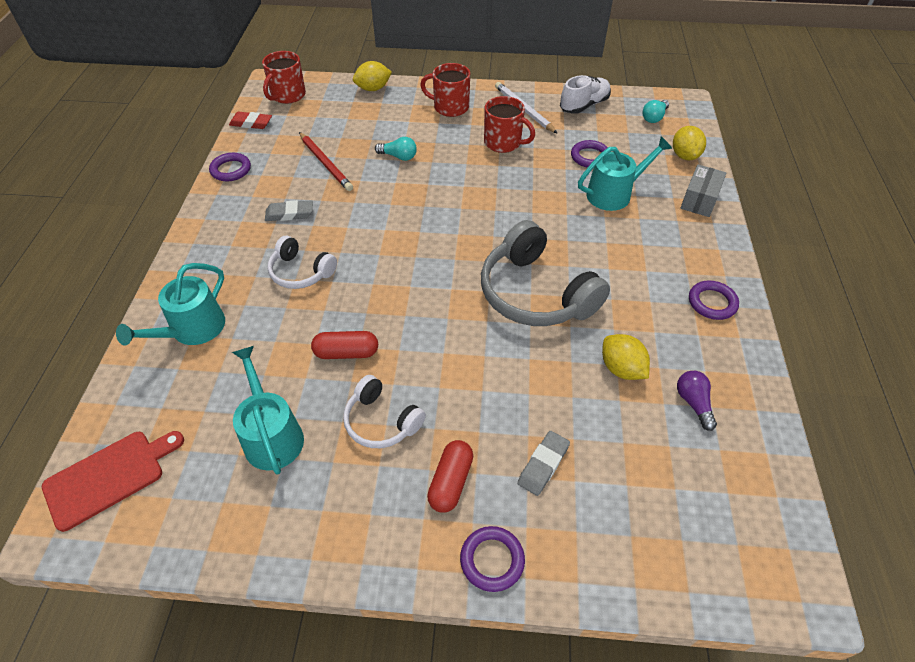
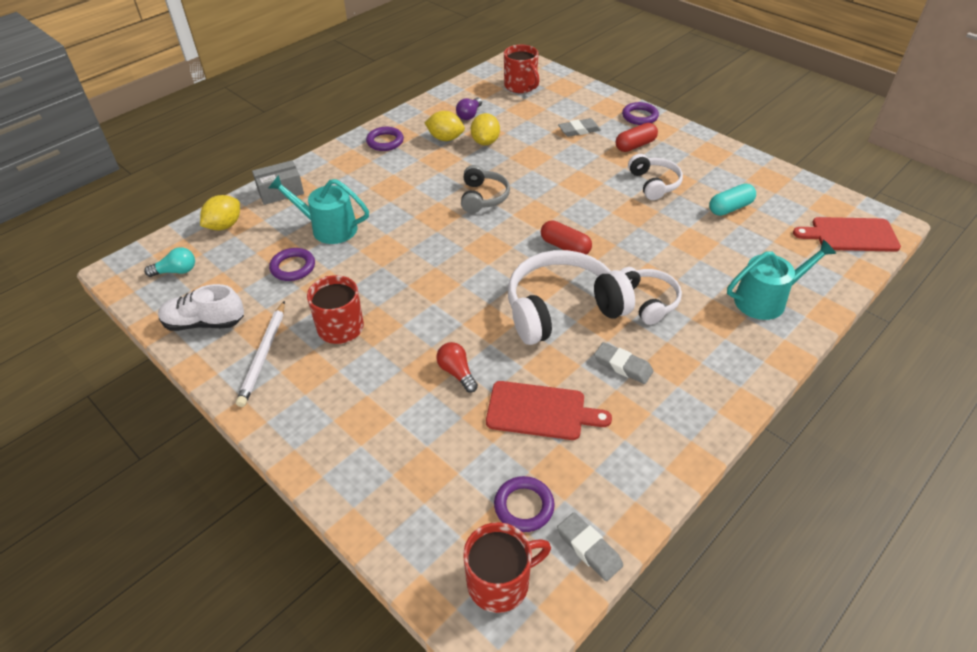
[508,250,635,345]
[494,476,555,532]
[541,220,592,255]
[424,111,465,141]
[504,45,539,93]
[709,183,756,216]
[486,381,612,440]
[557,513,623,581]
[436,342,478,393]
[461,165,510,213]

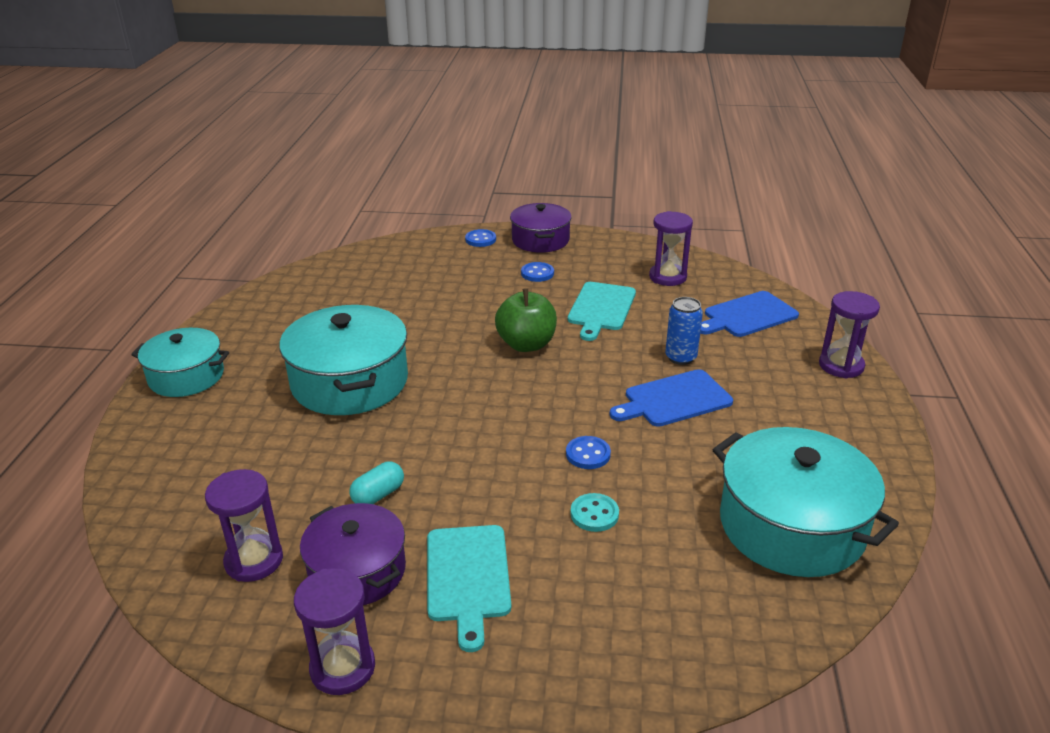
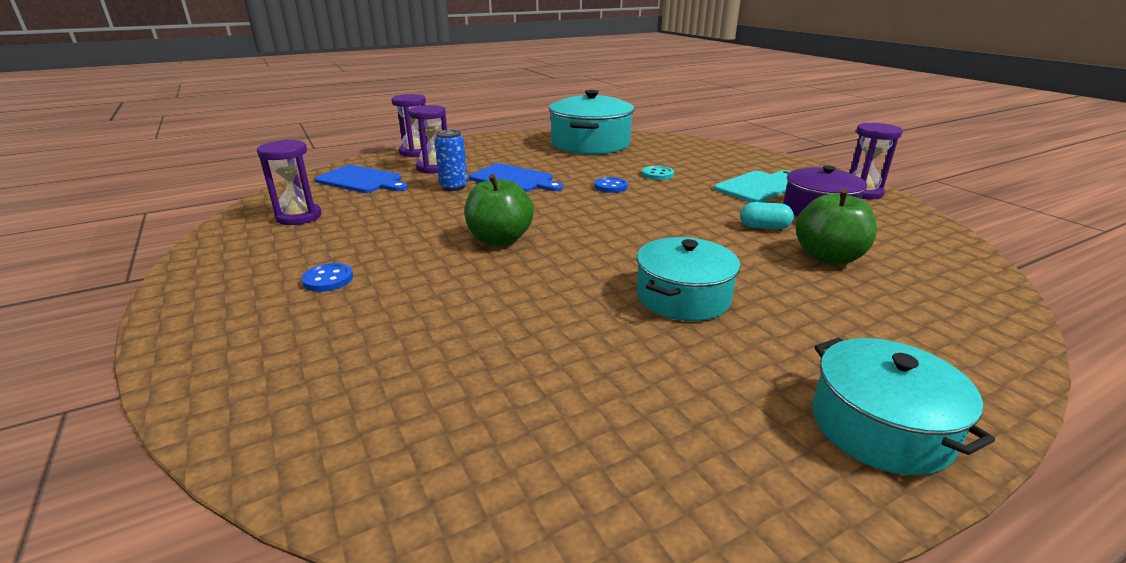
[465,229,496,247] (first image)
[510,203,572,253] (first image)
[568,282,636,341] (first image)
[796,189,877,265]
[409,105,447,174]
[637,237,741,321]

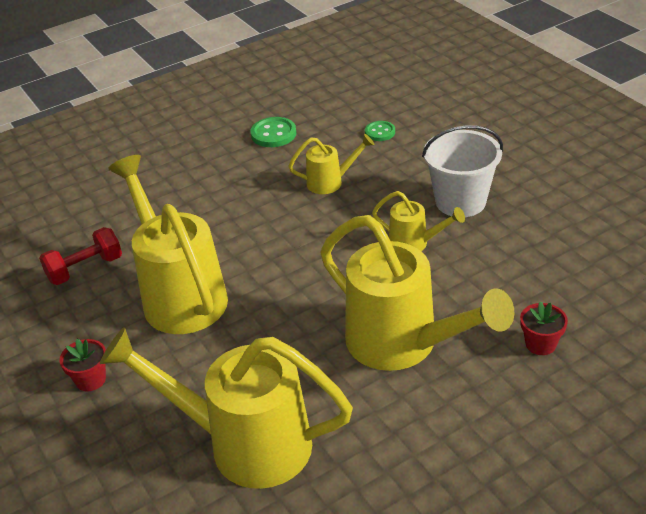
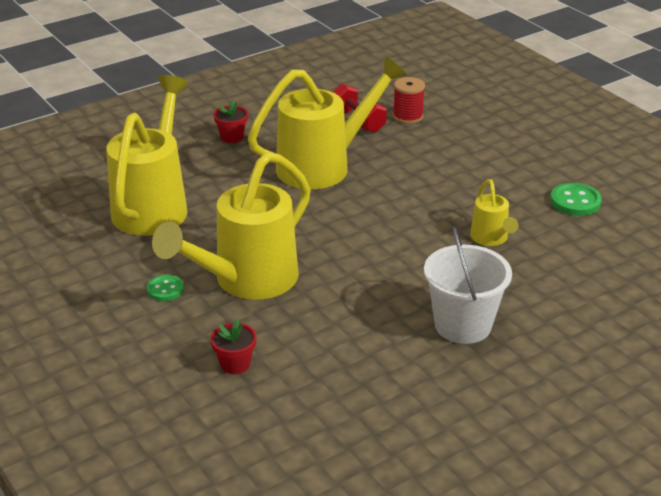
[372,191,465,251] (first image)
[393,77,425,124]
[147,275,184,301]

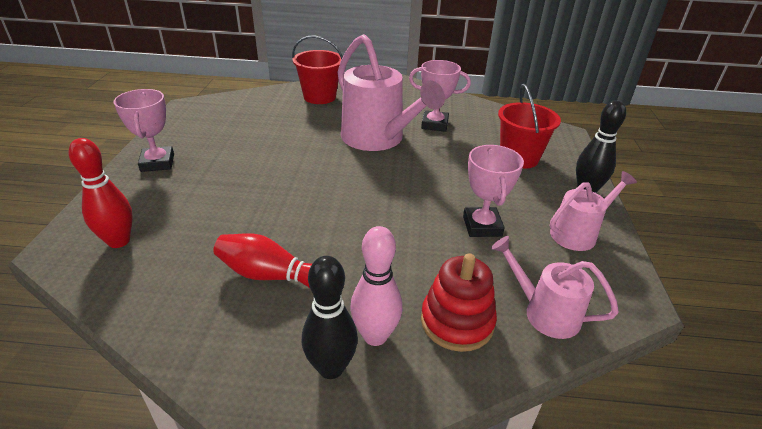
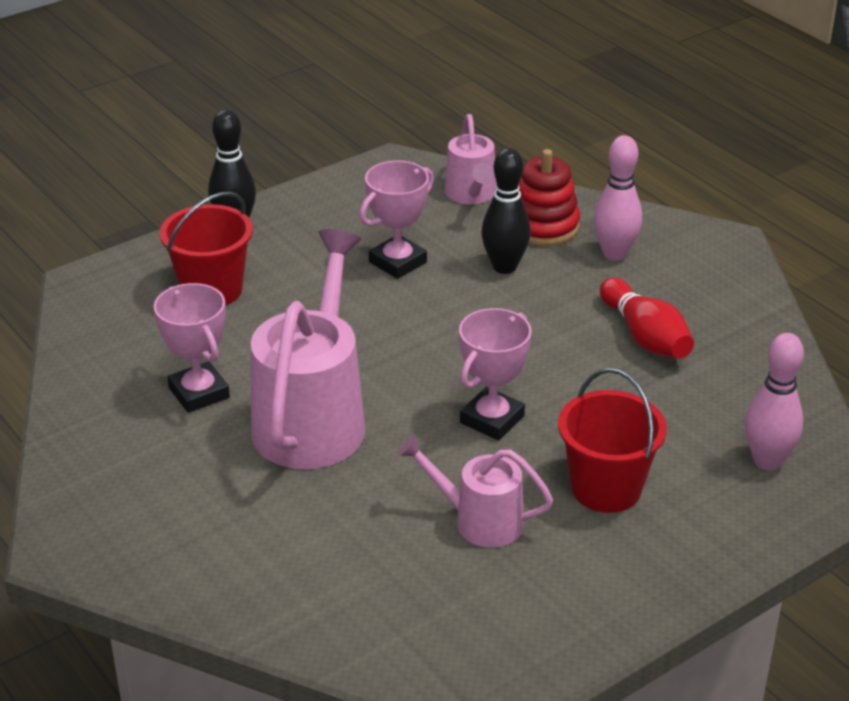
[459,308,532,440]
[558,368,667,513]
[481,148,531,274]
[398,435,553,547]
[745,333,804,470]

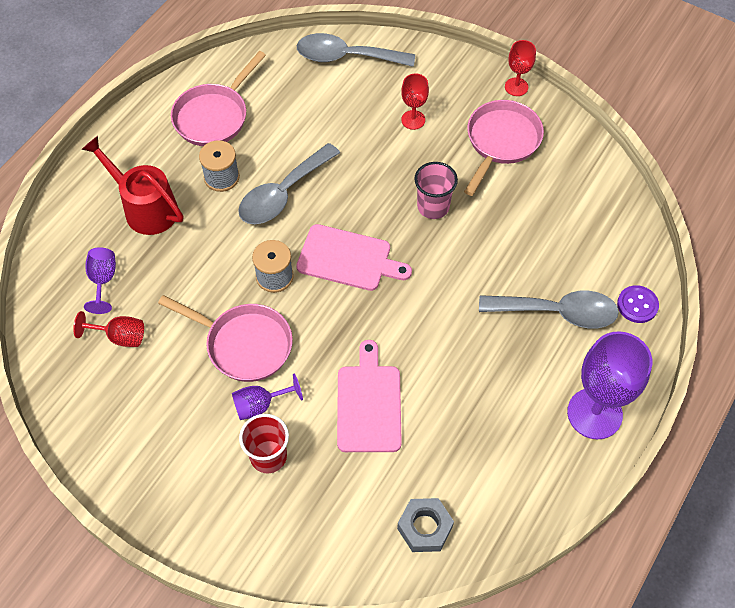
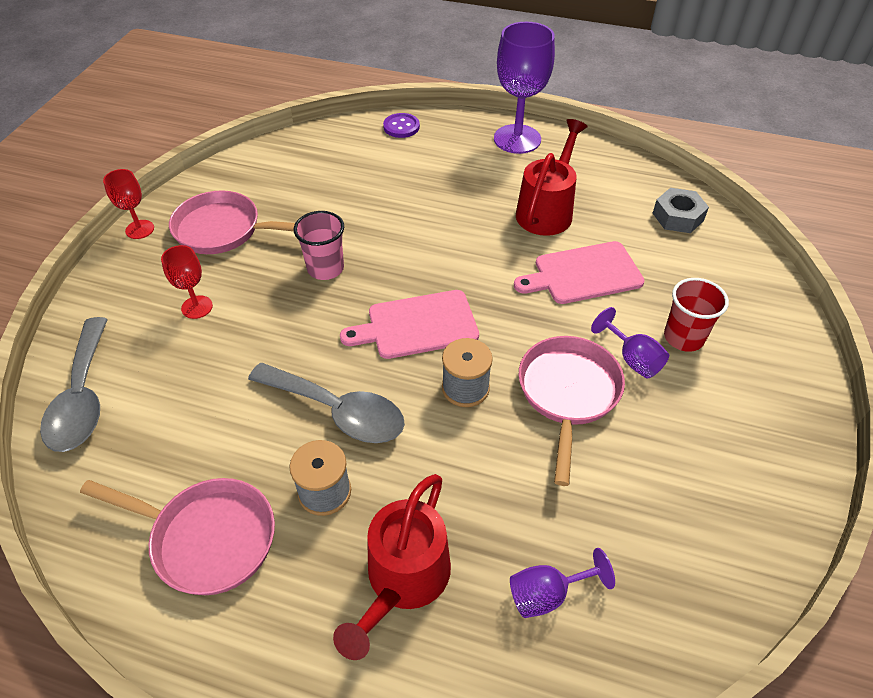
[73,311,144,347] (first image)
[479,291,619,329] (first image)
[516,119,588,236]
[340,290,479,359]

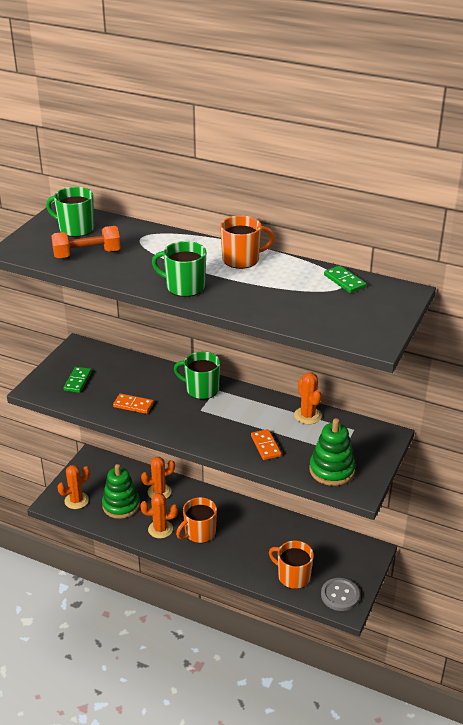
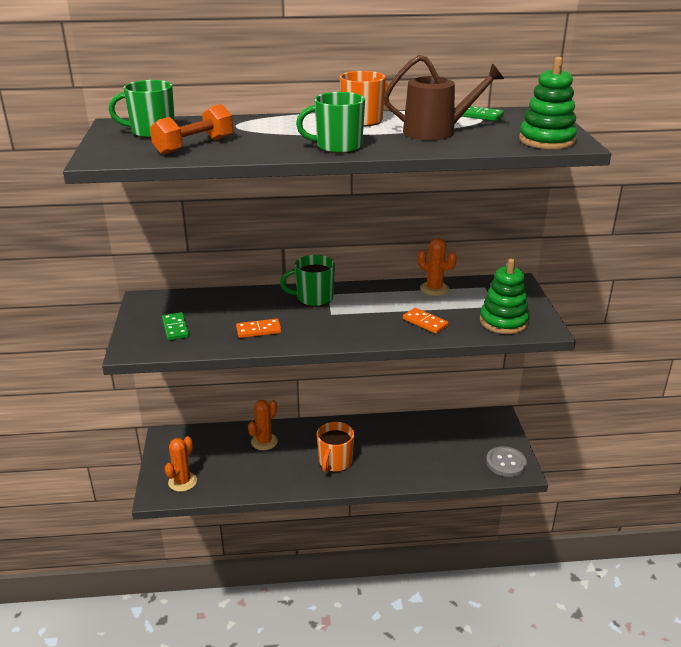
[140,493,178,538] (first image)
[269,541,314,589] (first image)
[383,55,504,140]
[519,57,577,149]

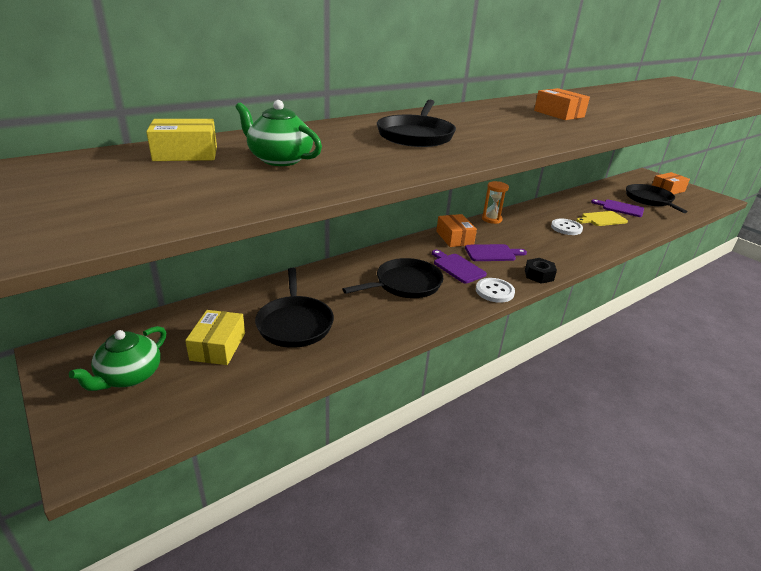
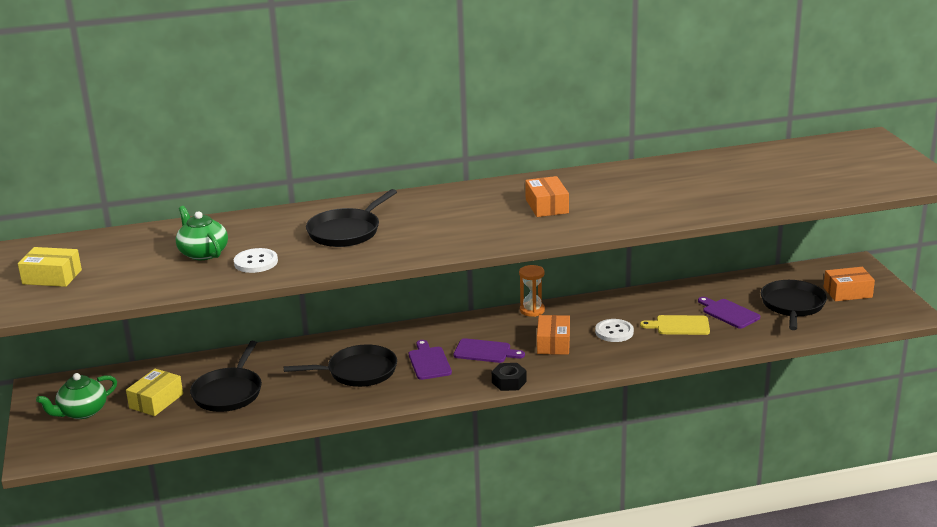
[18,247,82,287]
[537,315,570,355]
[234,248,278,273]

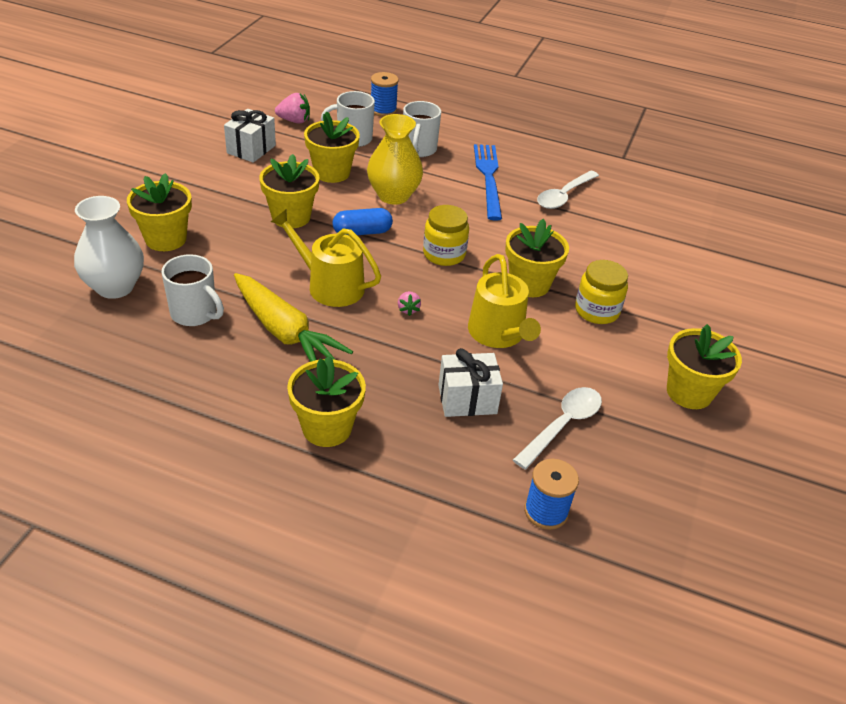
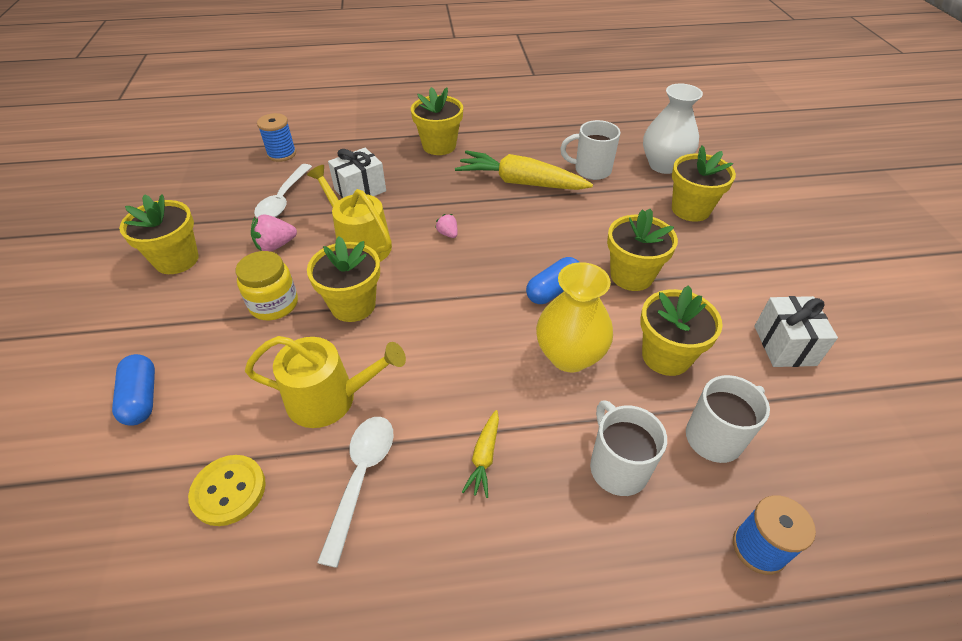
[423,205,469,266] (first image)
[112,354,155,426]
[188,455,266,526]
[245,336,406,428]
[251,215,297,252]
[462,410,499,498]

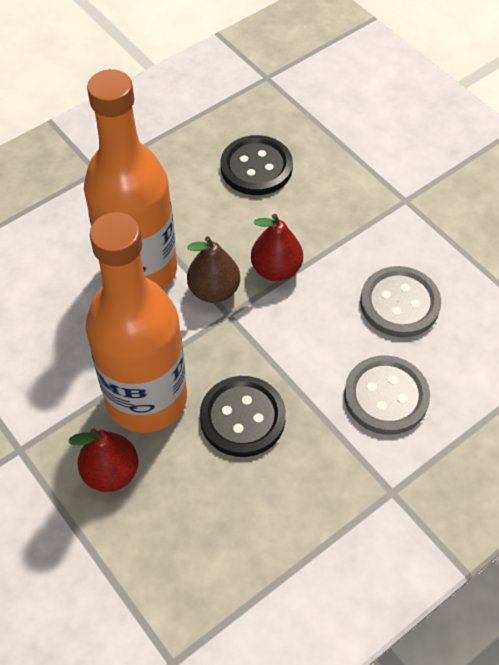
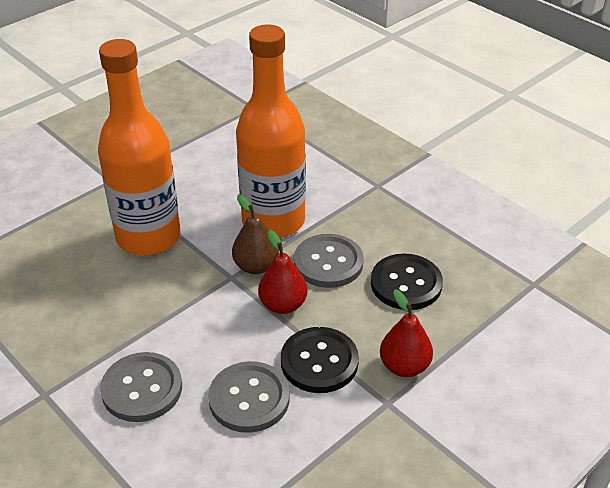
[294,234,364,288]
[380,289,433,377]
[281,327,359,393]

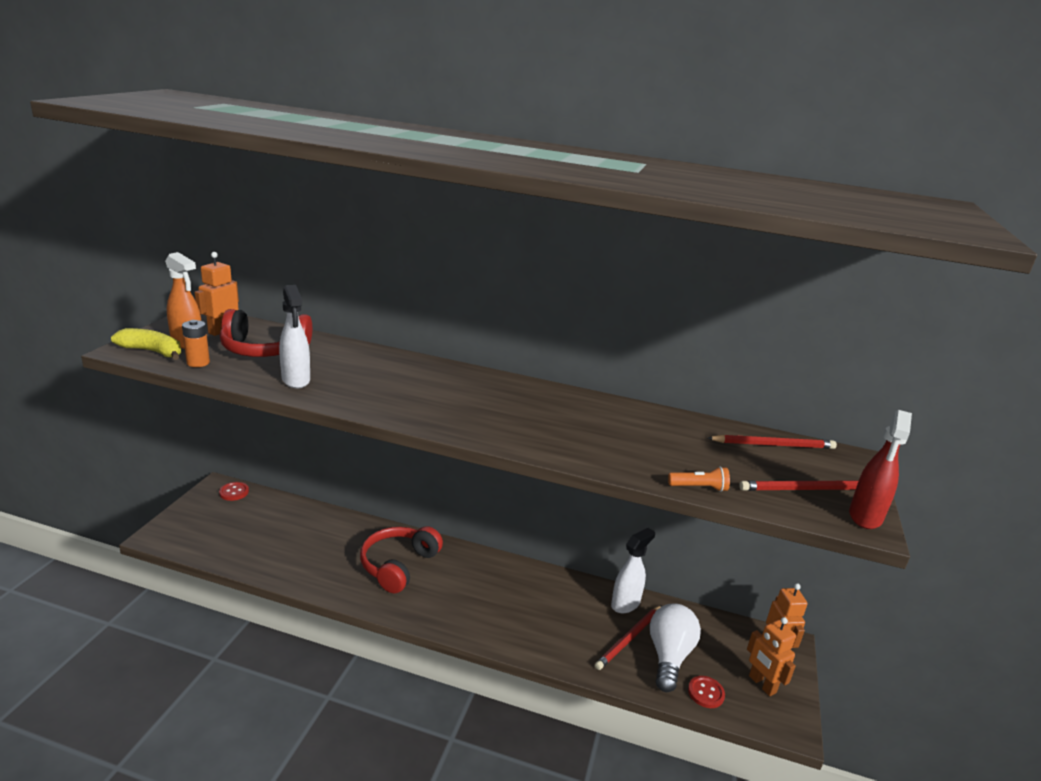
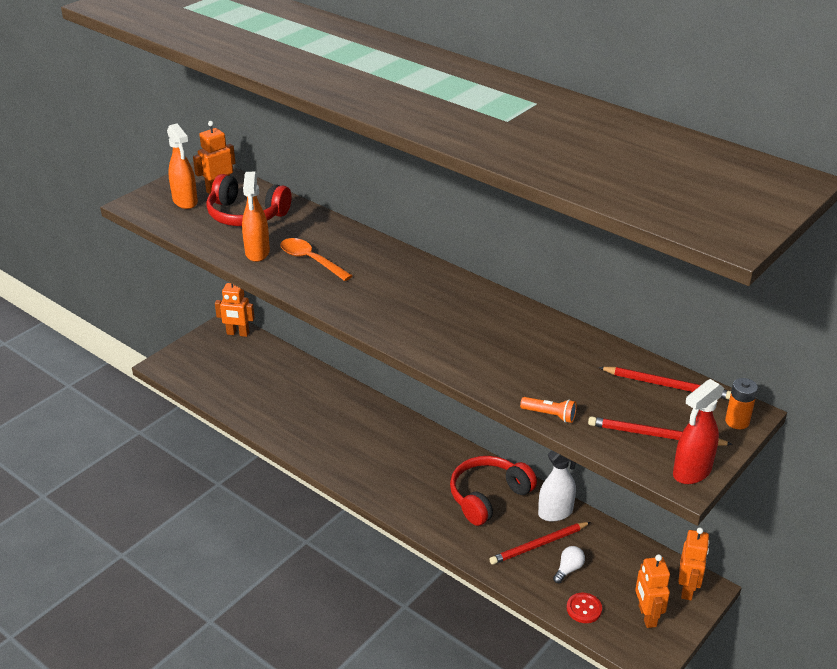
[111,328,181,360] (first image)
[280,238,353,281]
[725,378,758,429]
[450,456,537,526]
[215,283,255,337]
[242,172,270,262]
[553,546,585,583]

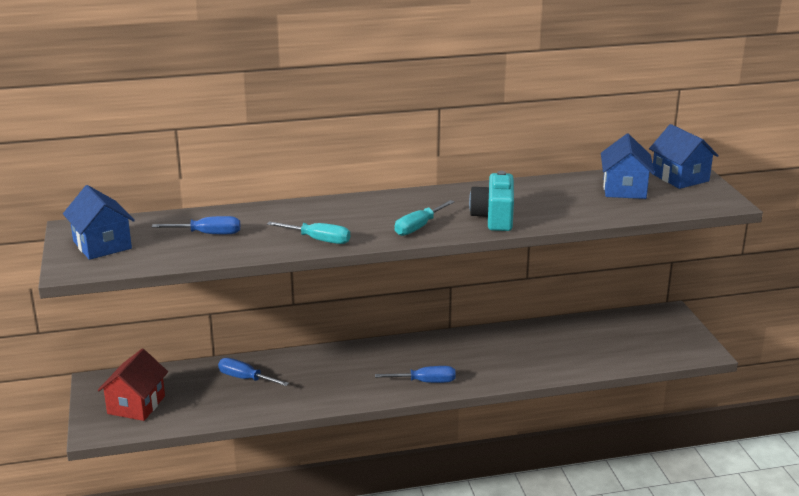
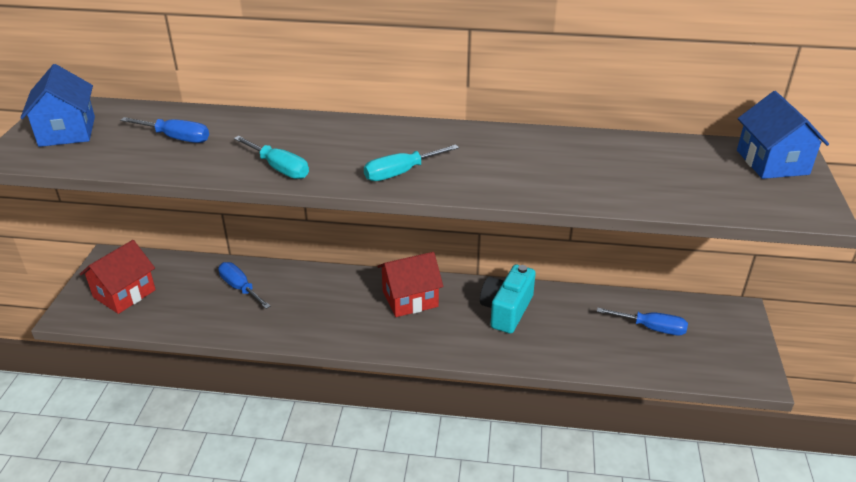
[601,134,655,199] (first image)
[377,252,443,317]
[597,308,688,335]
[480,265,536,334]

